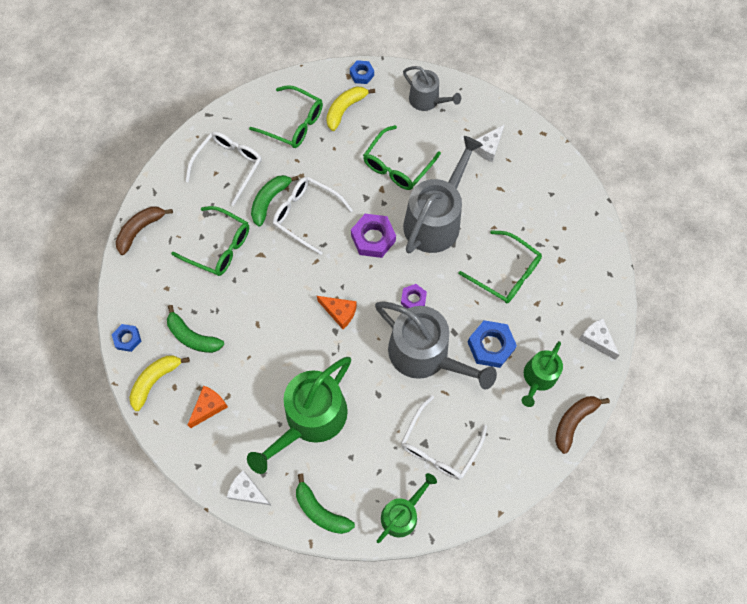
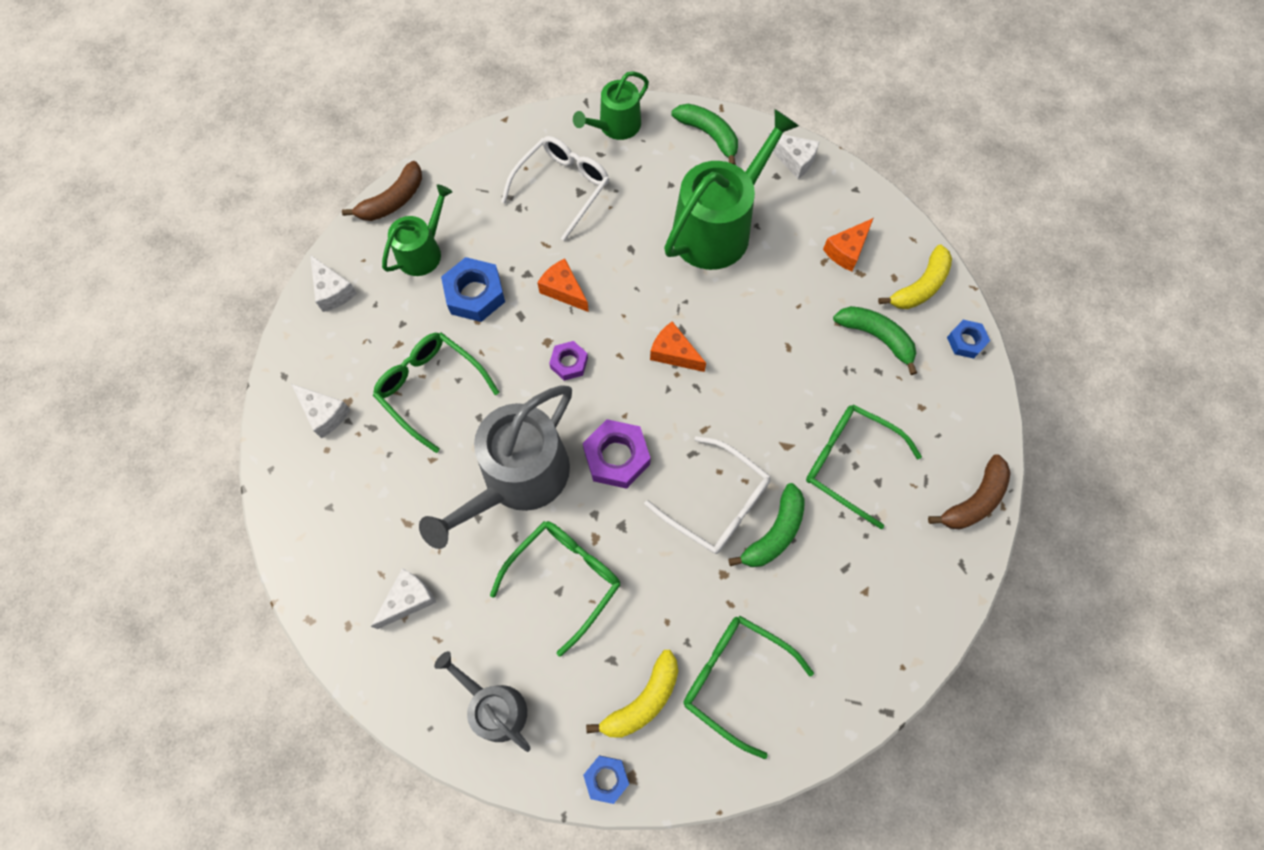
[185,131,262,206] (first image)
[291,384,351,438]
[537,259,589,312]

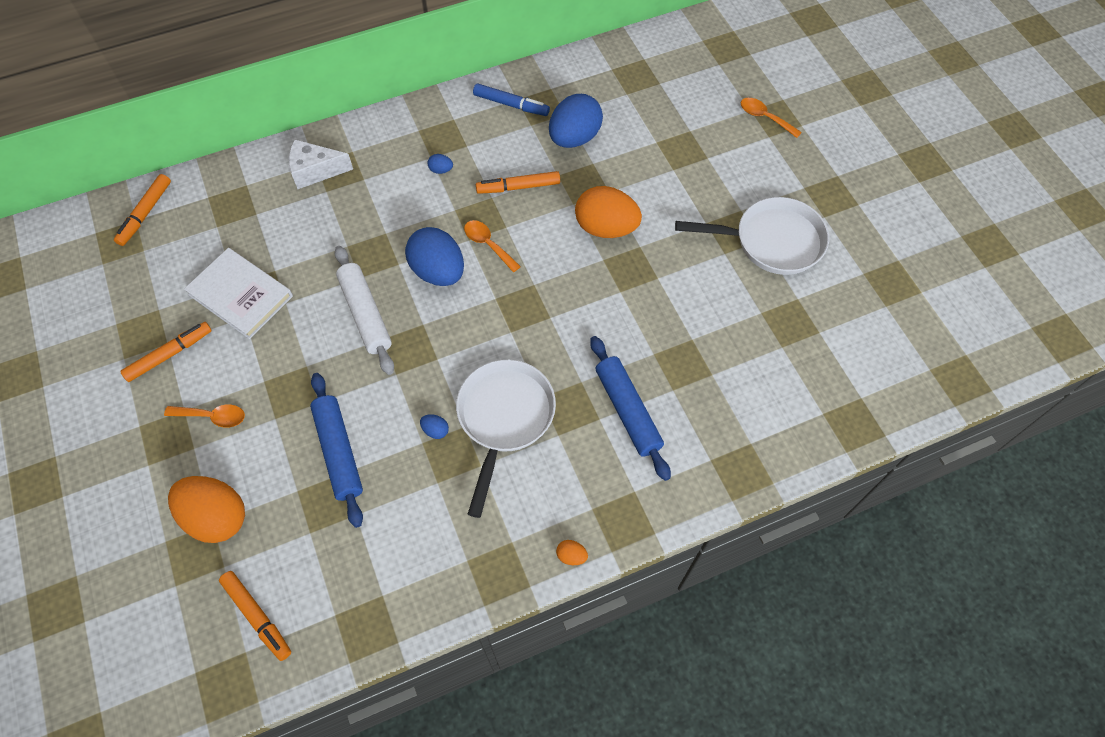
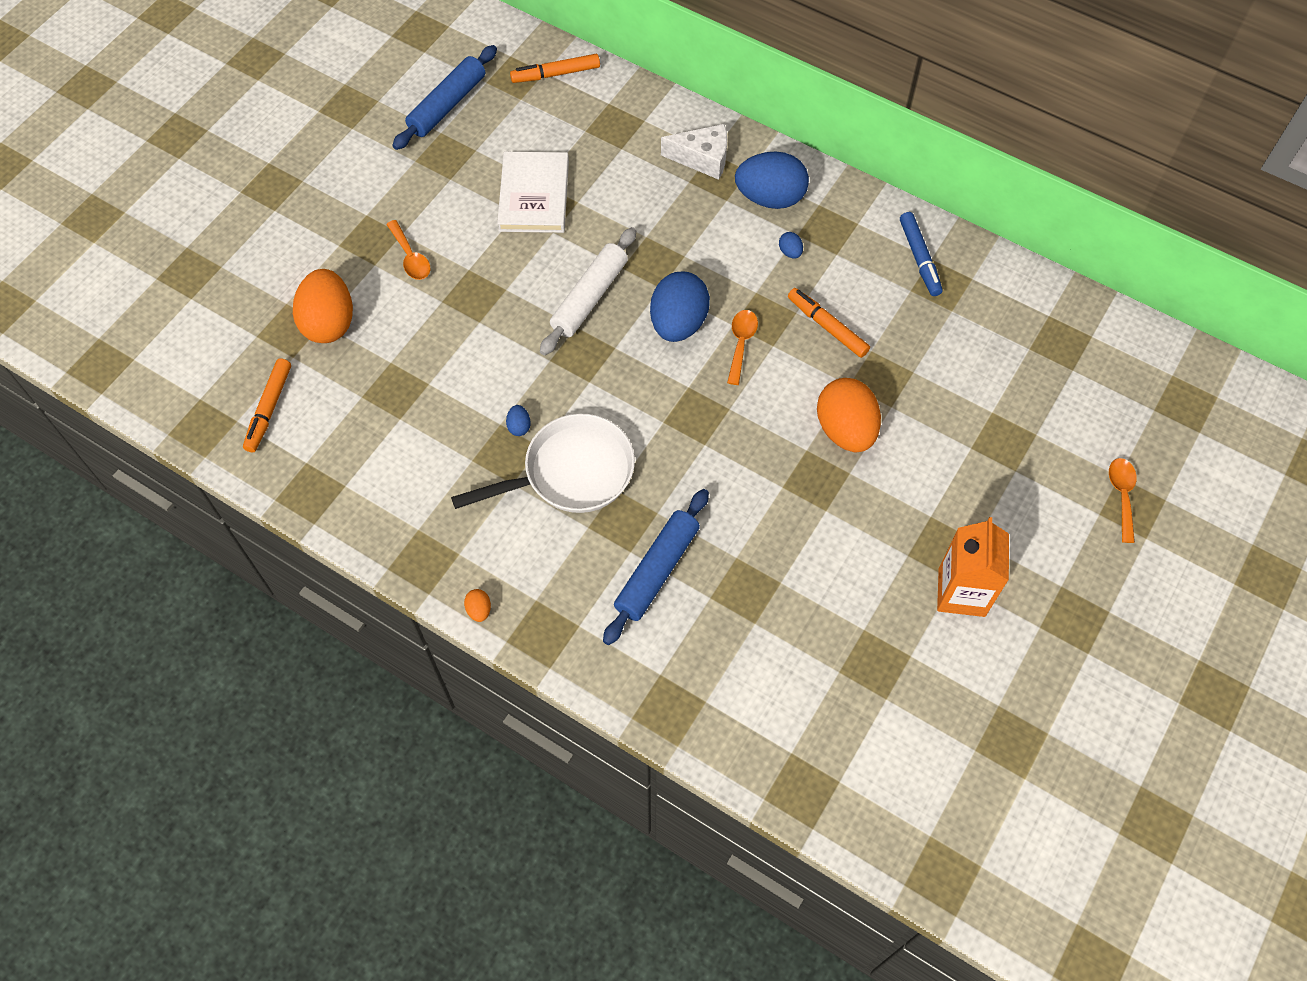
[120,322,212,382] (first image)
[392,45,497,150]
[735,151,809,209]
[937,517,1009,617]
[661,124,727,180]

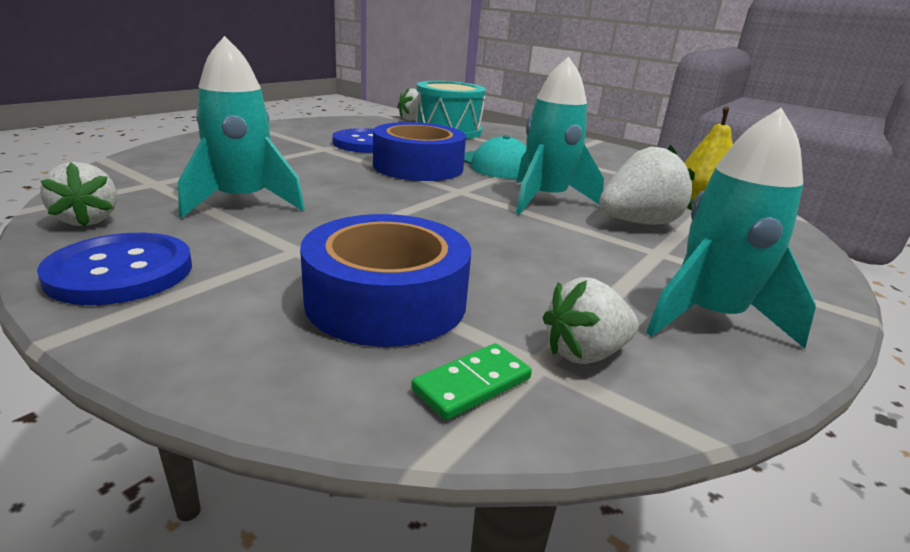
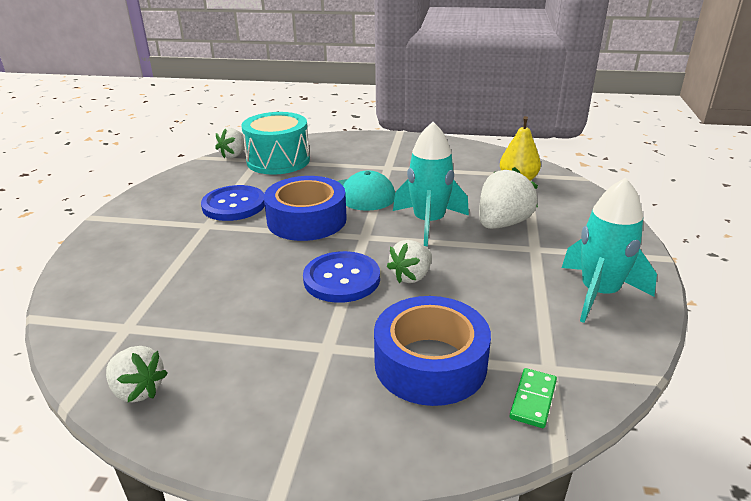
[178,36,305,218] (first image)
[303,251,380,303]
[387,240,432,283]

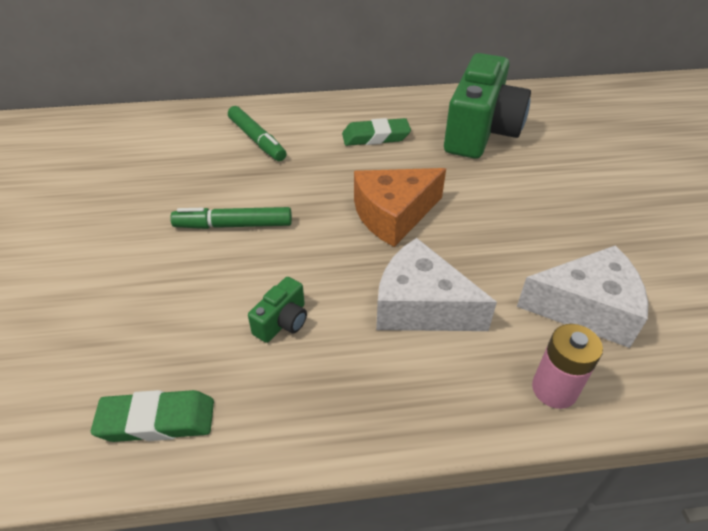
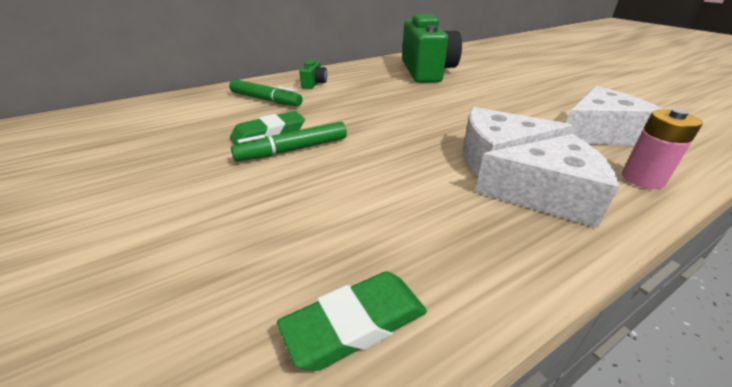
[354,168,446,247] (first image)
[475,134,619,228]
[299,59,327,89]
[230,111,305,145]

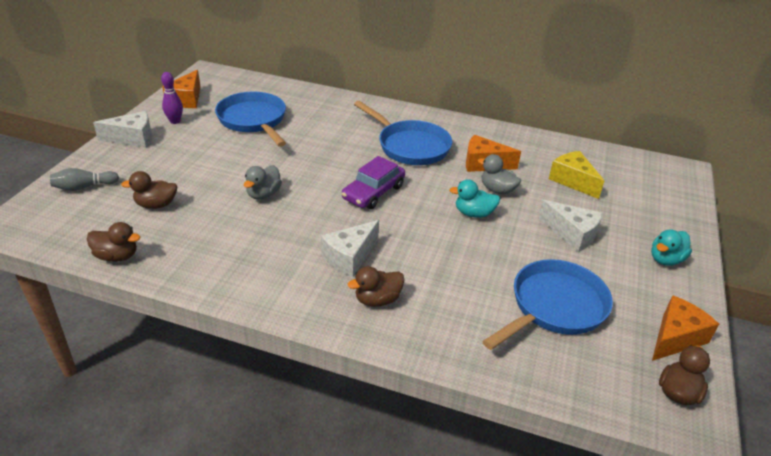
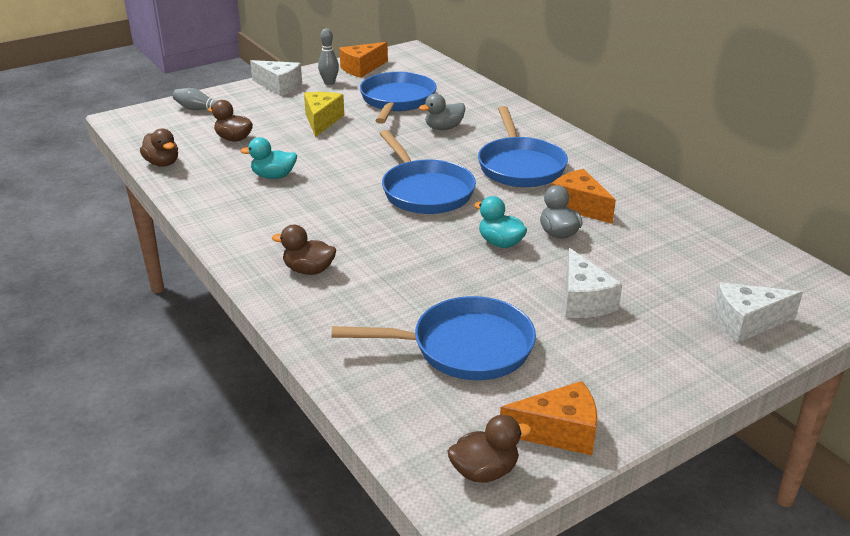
[419,93,466,130]
[713,282,803,343]
[304,92,344,137]
[240,137,297,179]
[379,130,476,214]
[318,28,339,85]

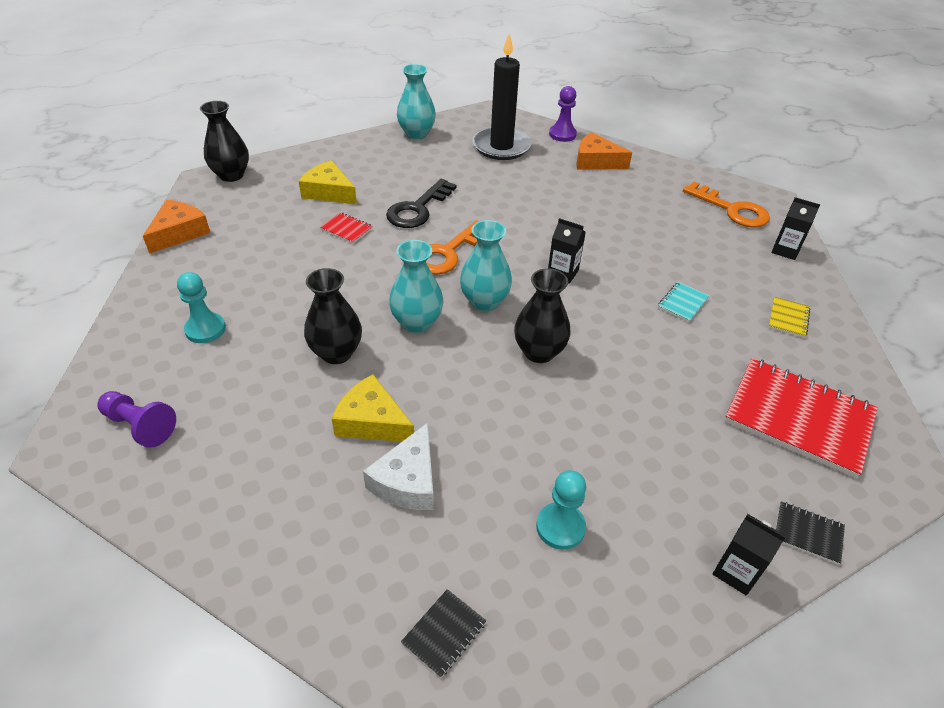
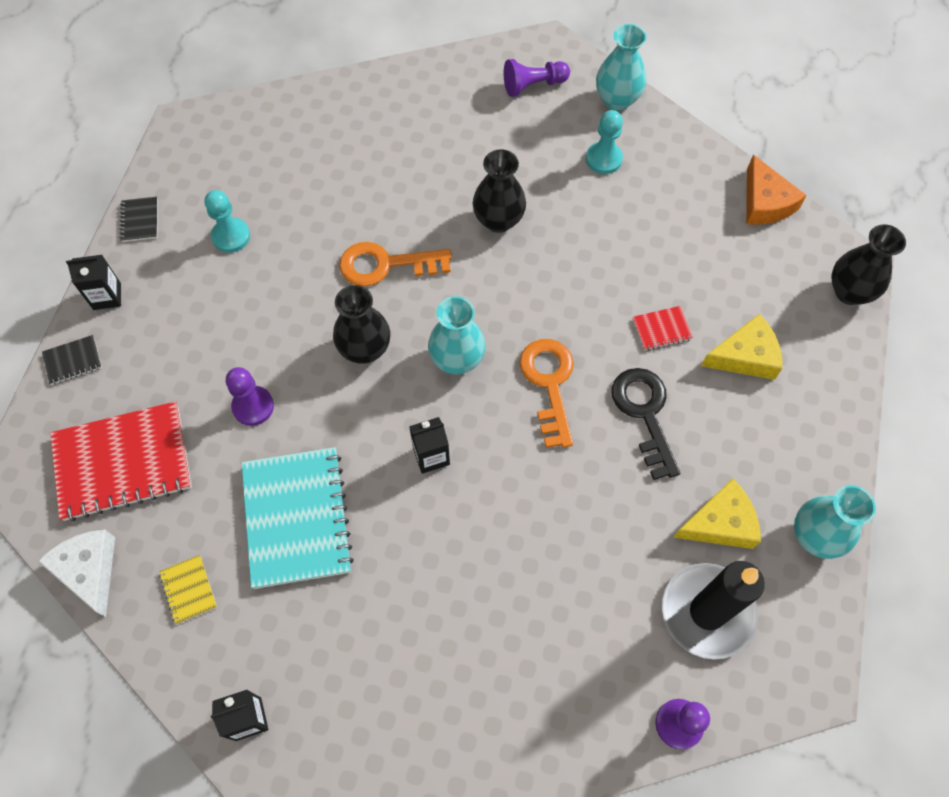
[576,132,632,170] (first image)
[226,367,274,426]
[673,479,761,549]
[38,530,115,617]
[596,24,647,111]
[119,197,158,242]
[339,242,452,287]
[242,447,354,589]

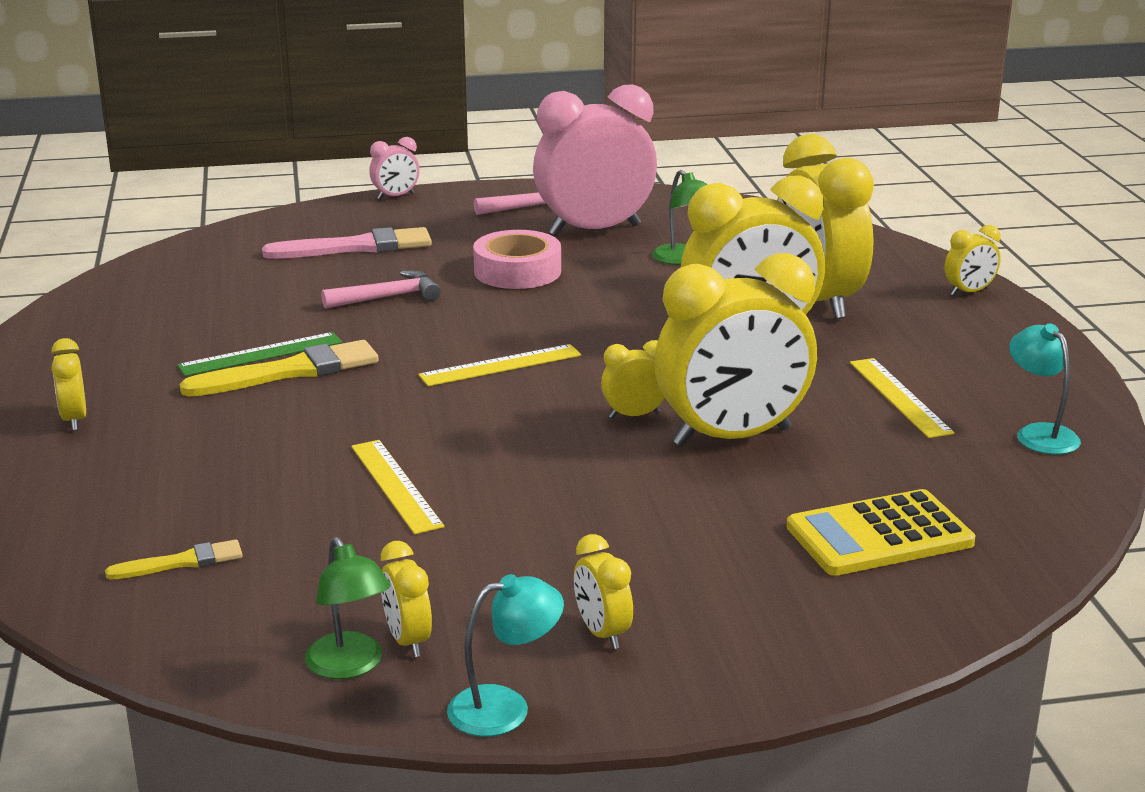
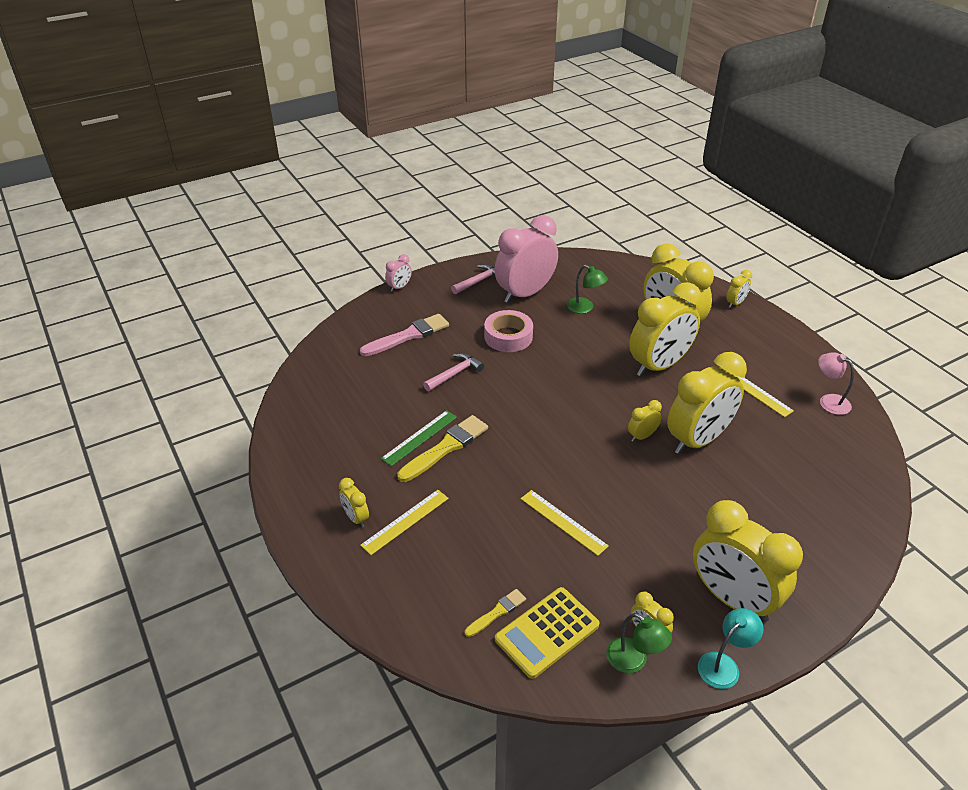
[360,490,449,555]
[495,587,600,679]
[818,352,854,415]
[693,500,803,622]

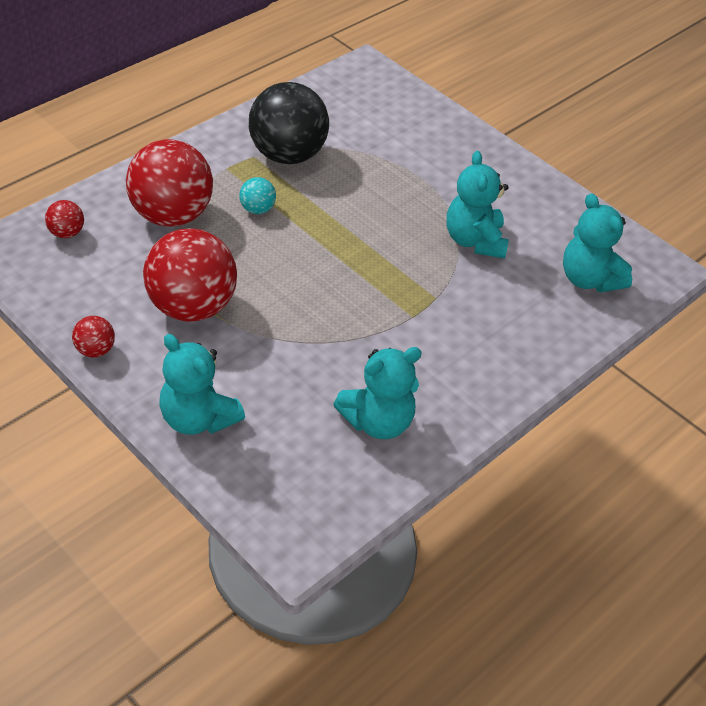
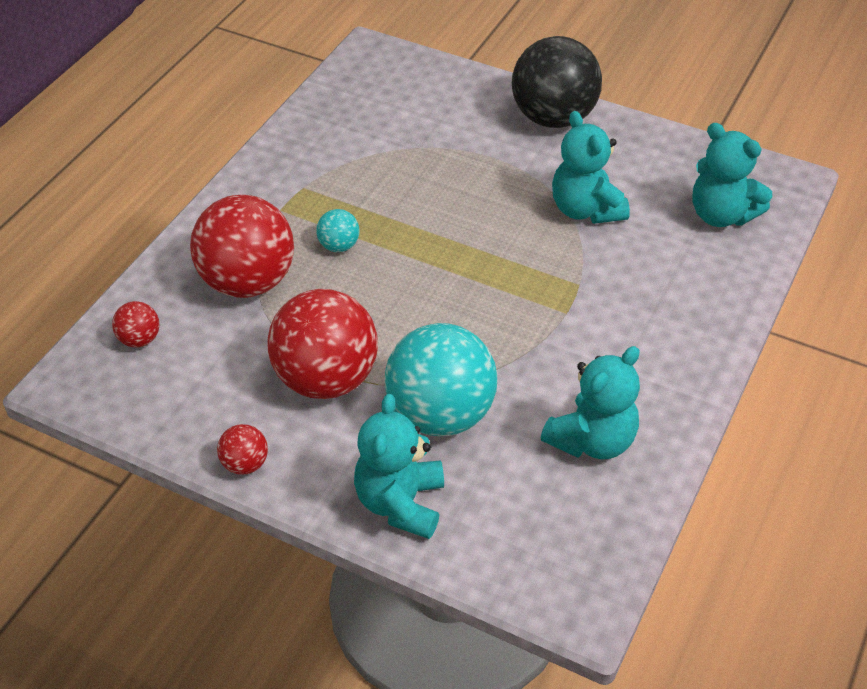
[385,323,497,436]
[512,36,602,128]
[354,394,444,539]

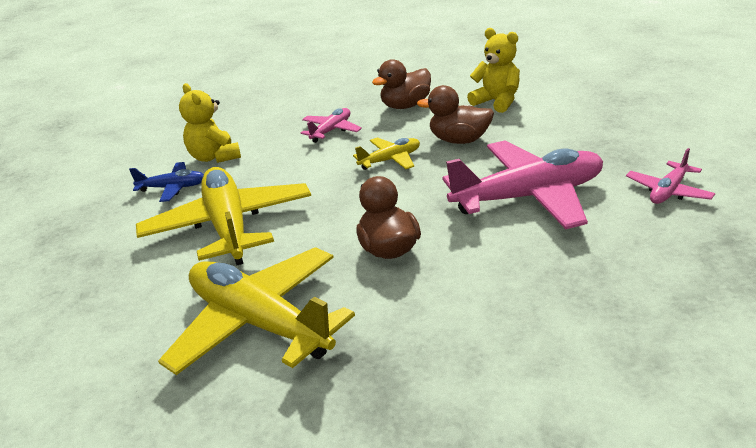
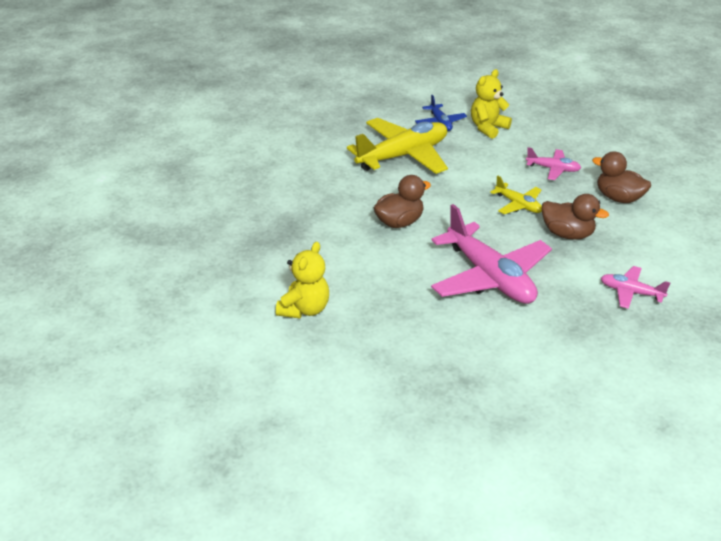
[158,247,355,375] (first image)
[276,242,329,319]
[601,266,670,309]
[542,194,609,240]

